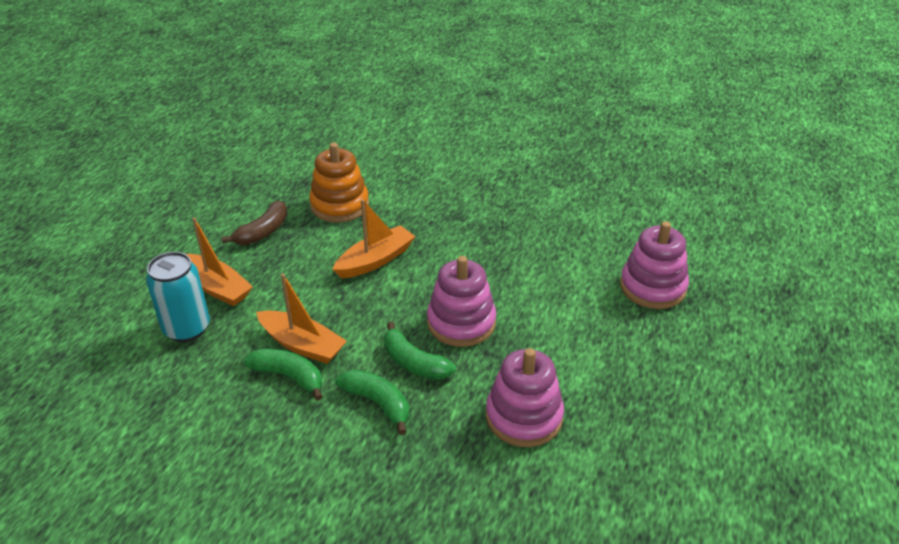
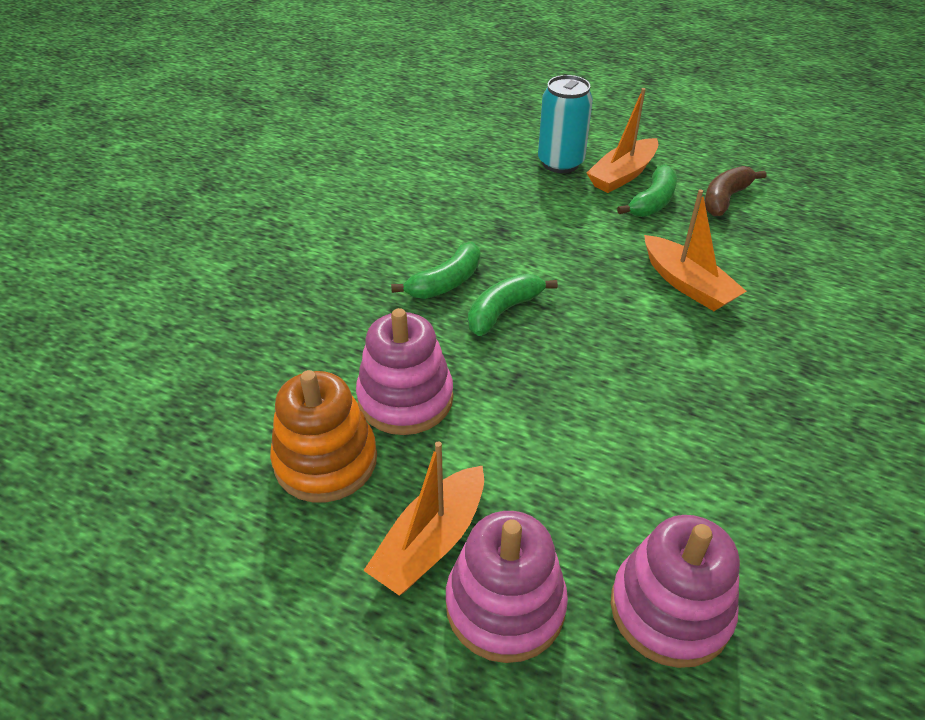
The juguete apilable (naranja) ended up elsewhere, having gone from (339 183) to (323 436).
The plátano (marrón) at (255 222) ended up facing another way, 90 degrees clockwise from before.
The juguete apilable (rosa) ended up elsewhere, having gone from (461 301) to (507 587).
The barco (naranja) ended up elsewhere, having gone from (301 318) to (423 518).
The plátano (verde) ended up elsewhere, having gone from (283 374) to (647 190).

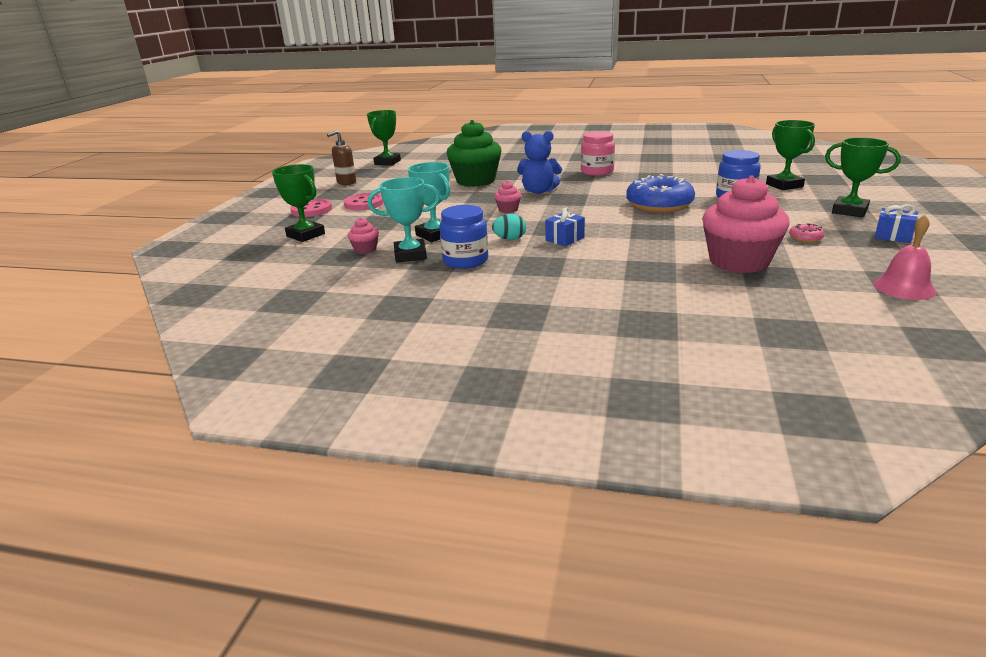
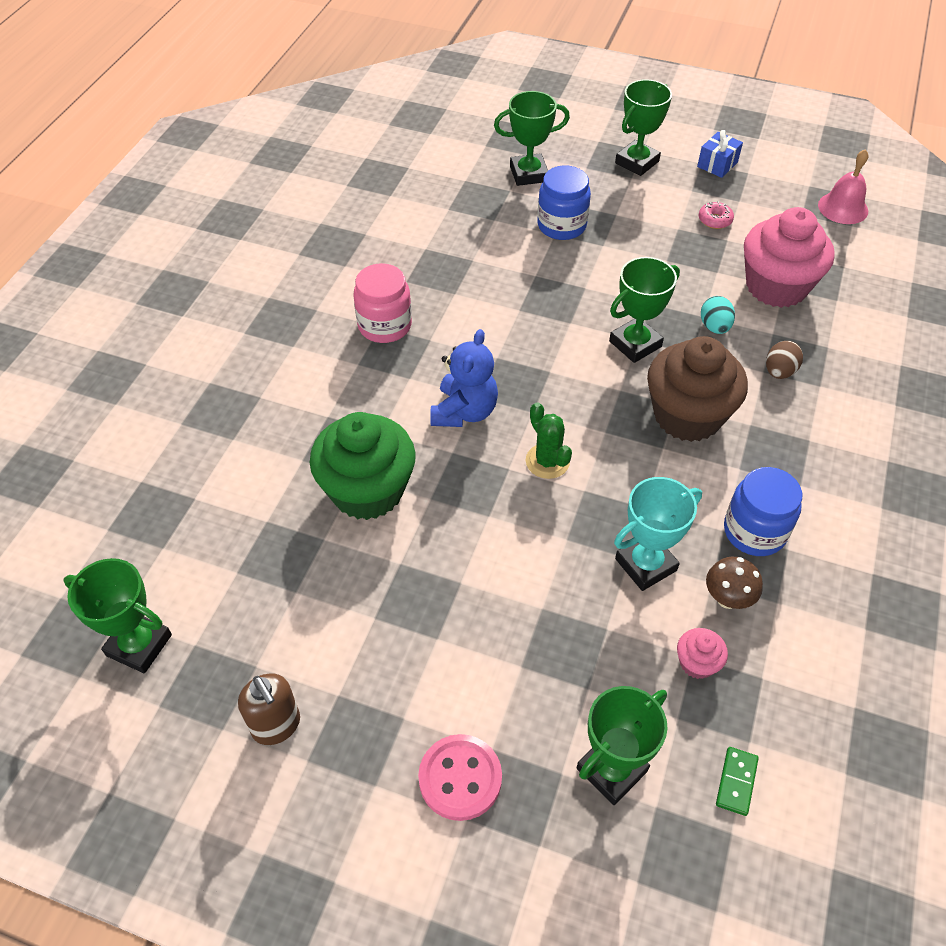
The second view lost the rosquilla (azul) at (660 193).
Where the trofeo (turquesa) stood at (404 219), the seta (marrón) came to stand at (734 583).
Where the magdalena (rosa) stood at (507 197), the cactus (verde) came to stand at (549 440).
The second view lost the botón (rosa) at (363 201).
Where the regalo (azul) stood at (565 226), the magdalena (marrón) came to stand at (697 389).
The huevo (turquesa) ended up elsewhere, having gone from (509 227) to (718 315).
The second view gained the trofeo (verde) at (644 310).
The second view gained the huevo (marrón) at (784 360).
The second view gained the ficha de dominó (verde) at (737 781).

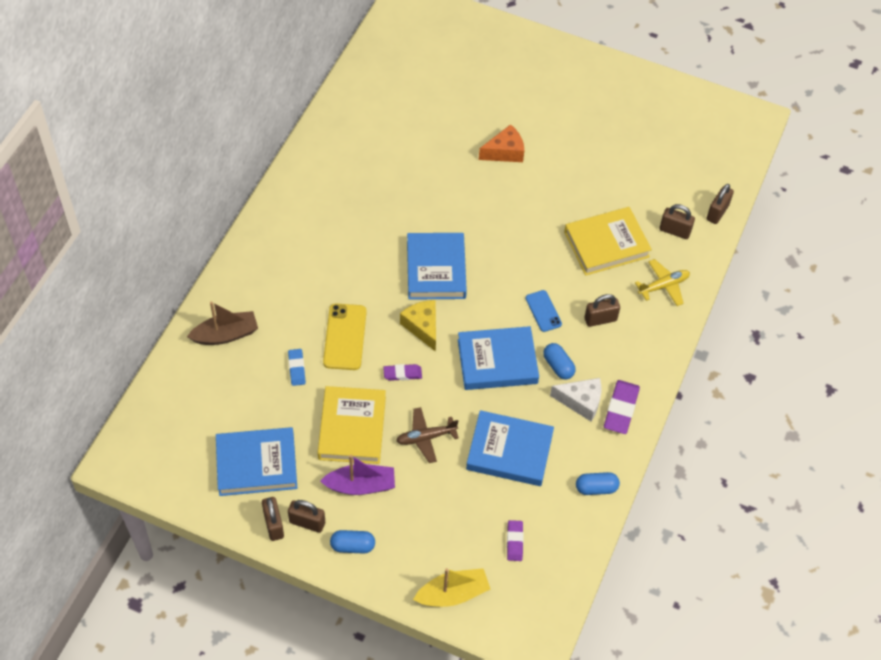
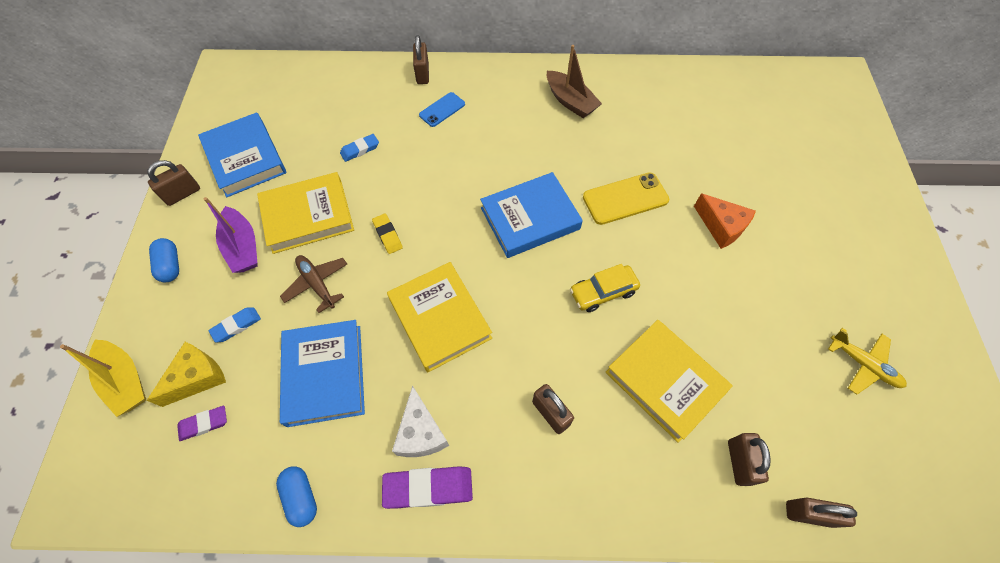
The avión (amarillo) ended up elsewhere, having gone from (662 282) to (867 361).
The móvil (azul) ended up elsewhere, having gone from (543 311) to (442 109).
The queso (amarillo) ended up elsewhere, having gone from (418 326) to (186 374).
The barco (marrón) ended up elsewhere, having gone from (222 323) to (574 81).
The móvil (amarillo) ended up elsewhere, having gone from (345 336) to (626 198).
What was the libro (azul) at (498 358) turned into the libro (amarillo) at (439 317).
The second view lost the cápsula (azul) at (559 361).
What was the goma de borrar (morado) at (402 372) turned into the goma de borrar (amarillo) at (387 233).
The candado (marrón) ended up elsewhere, having gone from (306 516) to (421 59).
The second view gained the coche (amarillo) at (605 288).
The second view gained the goma de borrar (azul) at (235 324).

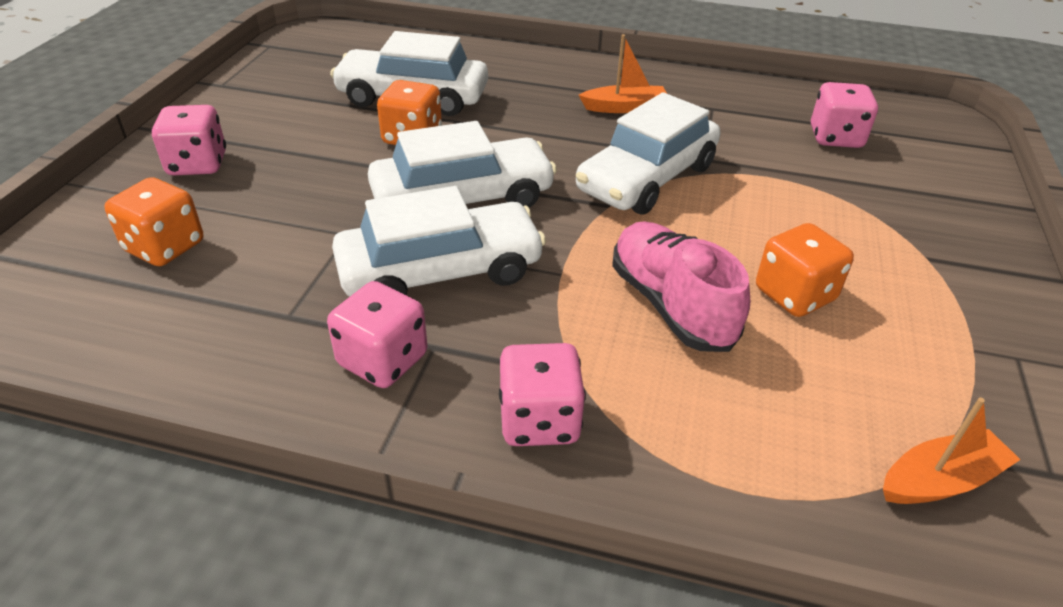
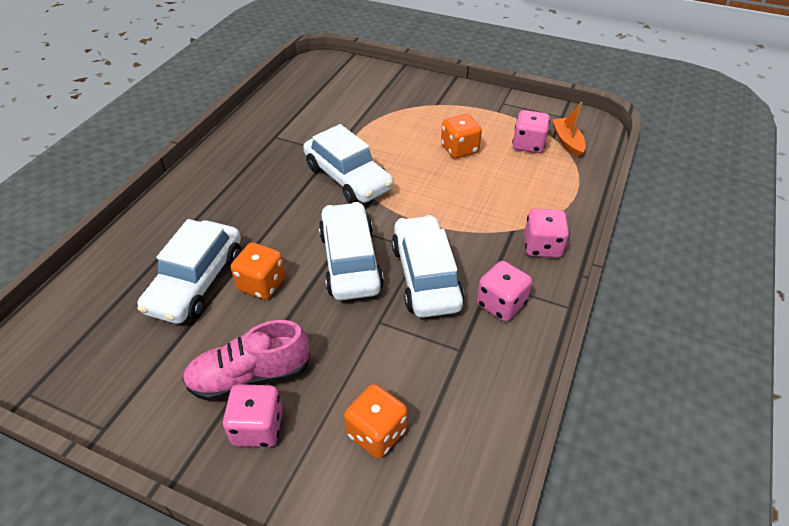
The second view lost the barco (naranja) at (623 73).
The dado (rosa) ended up elsewhere, having gone from (844 115) to (531 131).
The zapato (rosa) ended up elsewhere, having gone from (681 286) to (246 360).

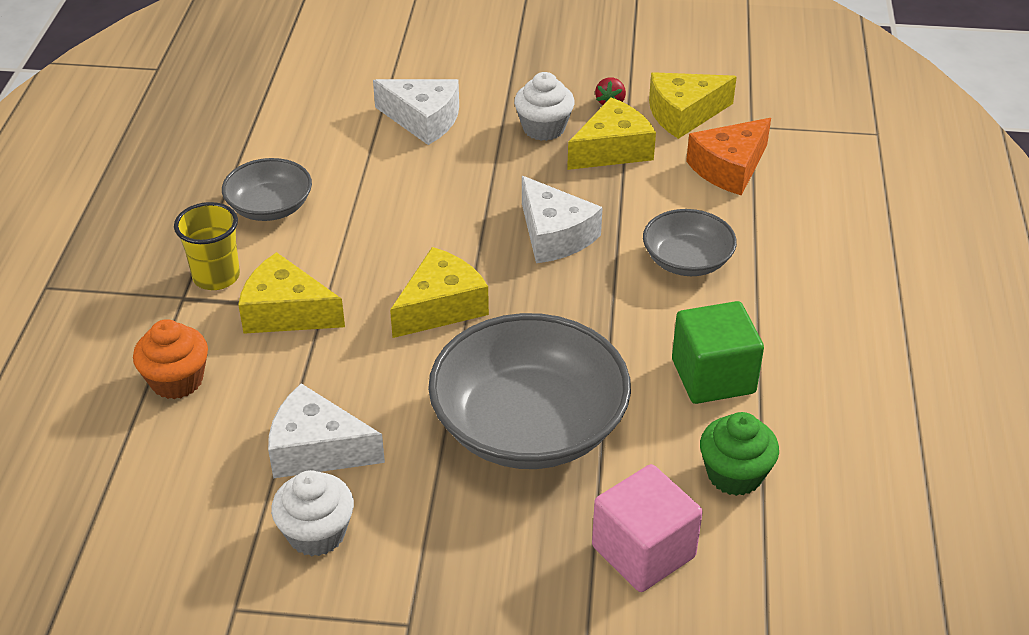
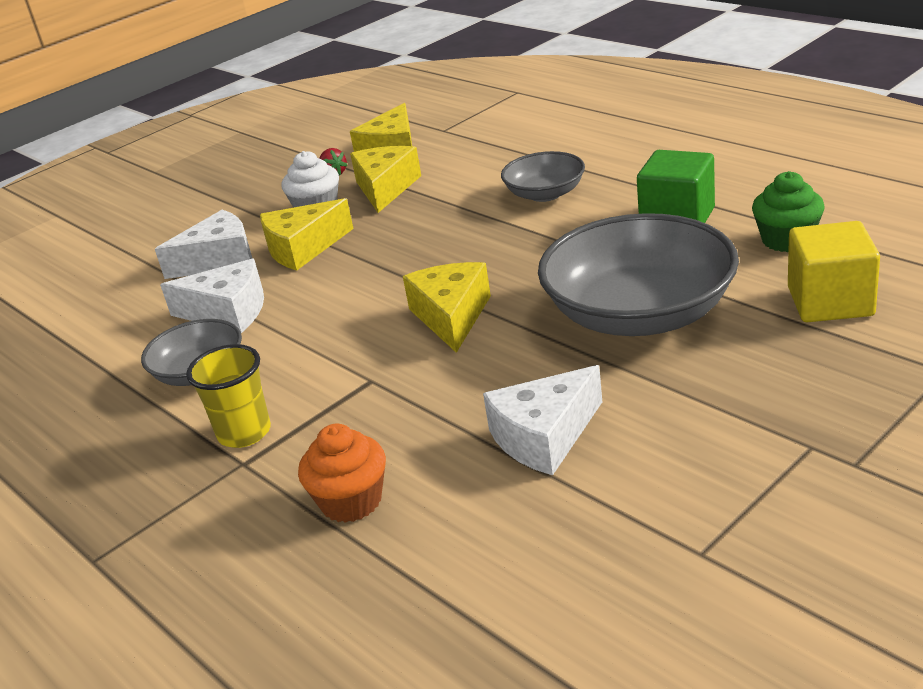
The second view lost the queso (naranja) at (728 157).
The queso (blanco) ended up elsewhere, having gone from (562 219) to (212 296).
The queso (amarillo) ended up elsewhere, having gone from (291 293) to (307 234).
What was the cubo (rosa) at (647 528) turned into the cubo (amarillo) at (834 271).
The second view lost the magdalena (blanco) at (312 513).

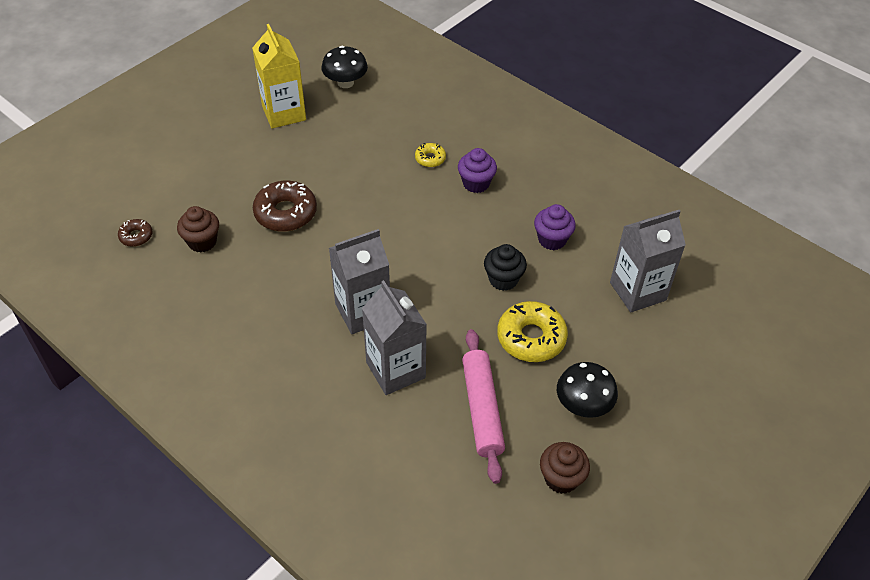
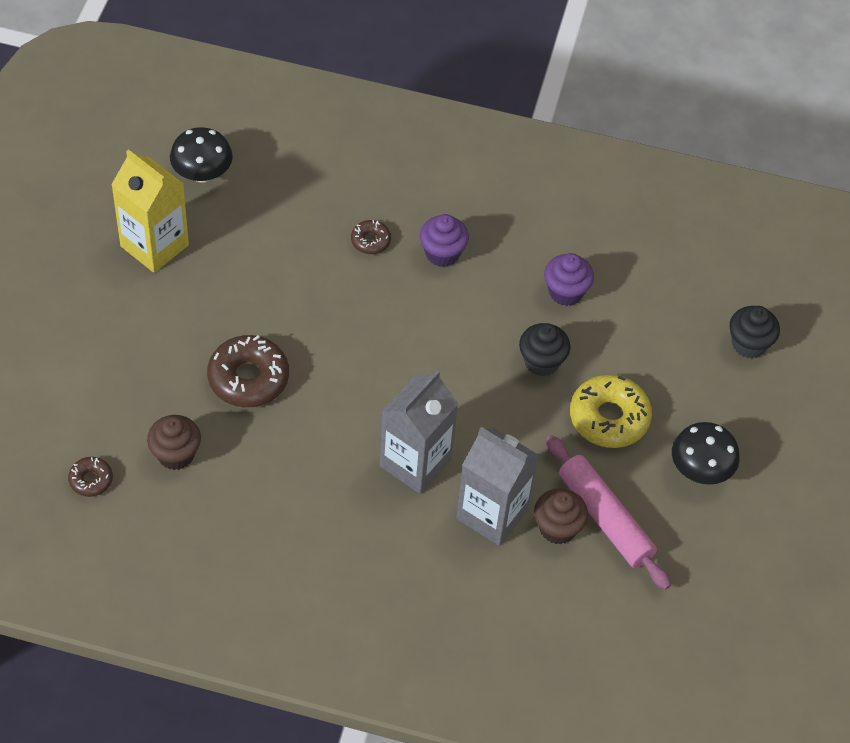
What was the rosquilla (amarillo) at (430 155) turned into the rosquilla (marrón) at (371 237).
The second view lost the cartón de leche (gris) at (648 261).
The magdalena (marrón) ended up elsewhere, having gone from (565 468) to (561 516).
The second view gained the magdalena (negro) at (754 332).

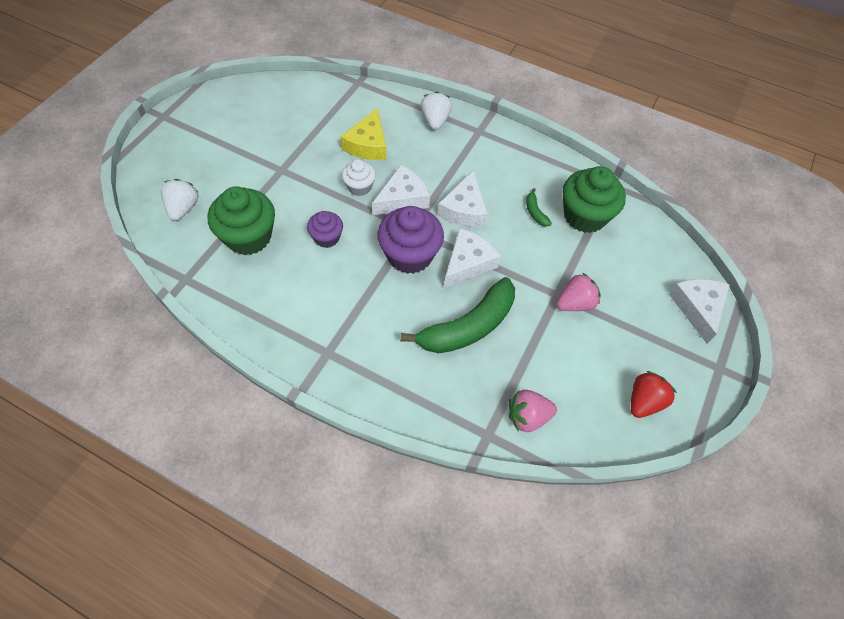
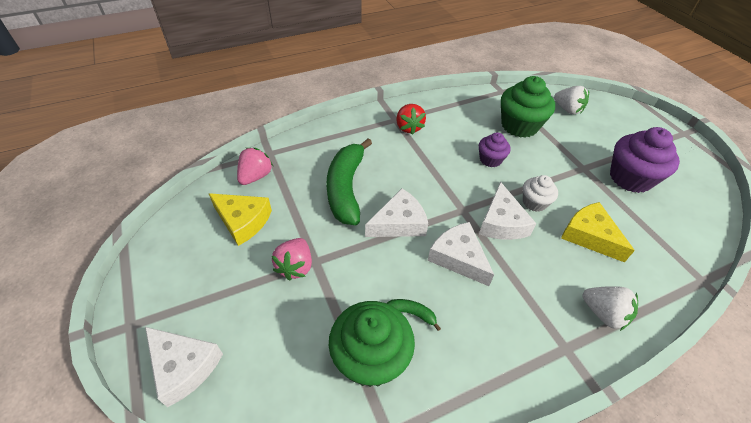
The magdalena (morado) ended up elsewhere, having gone from (410 240) to (645 160).
The queso (blanco) at (472 258) ended up facing another way, 105 degrees counterclockwise from before.
The fresa (rojo) ended up elsewhere, having gone from (654 394) to (411 119).
The second view gained the queso (amarillo) at (240 219).

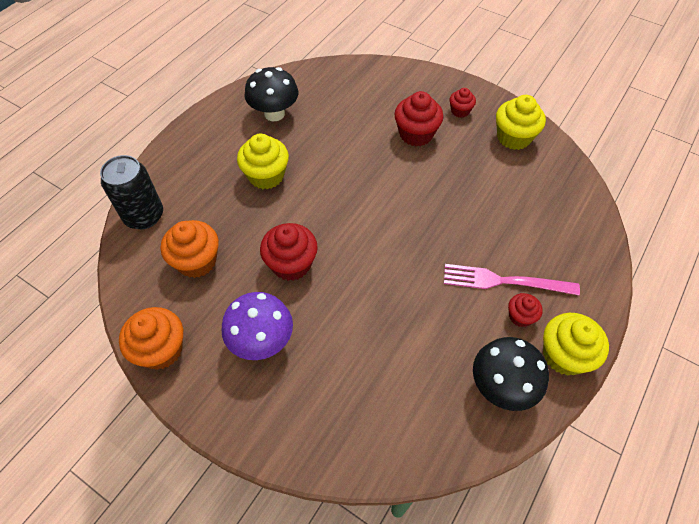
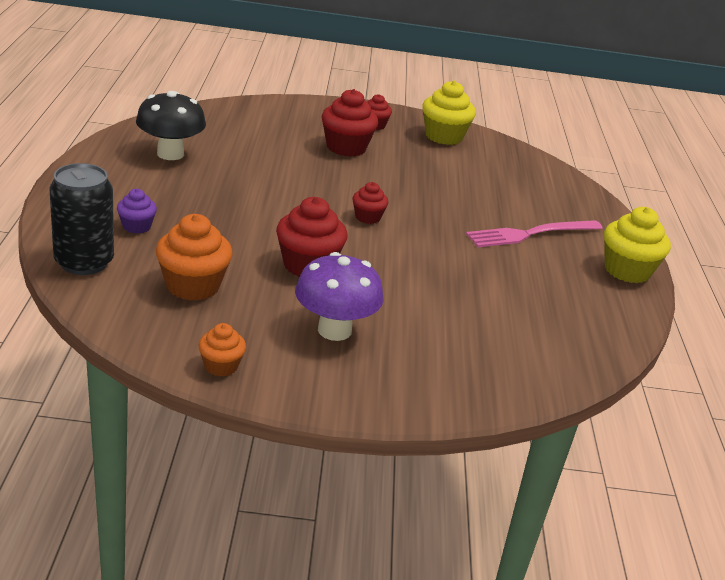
The second view lost the magdalena (amarillo) at (263 161).
The magdalena (rojo) ended up elsewhere, having gone from (525 310) to (370 203).
The size of the magdalena (naranja) at (151 338) changed by a factor of 0.57.
The second view lost the seta (negro) at (511 374).
The second view gained the magdalena (morado) at (137 211).

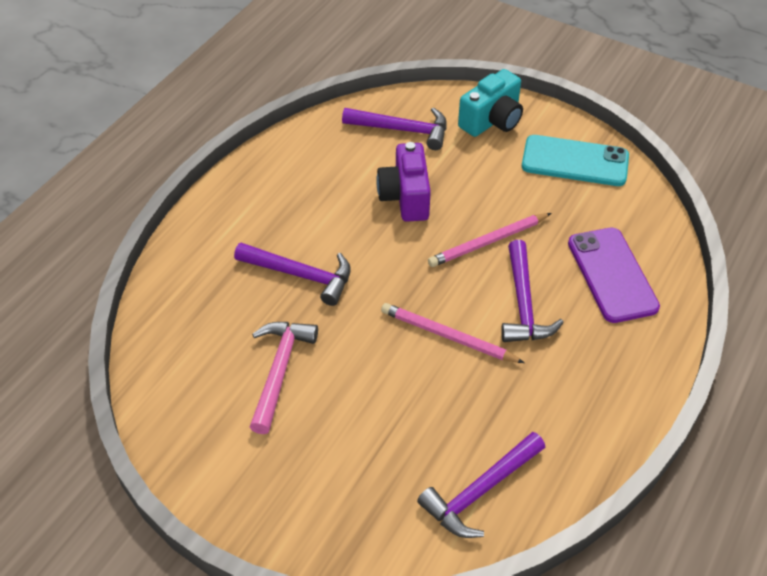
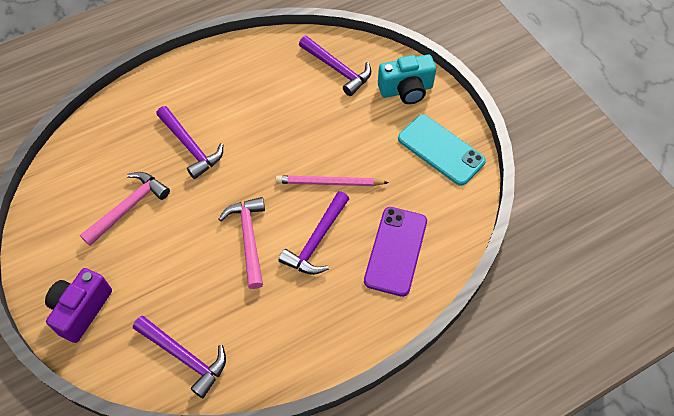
The cámara (morado) ended up elsewhere, having gone from (403 182) to (78 305).
Where the lápiz (rosa) stood at (453 333), the martillo (rosa) came to stand at (242 243).
The martillo (morado) at (481 485) ended up facing another way, 135 degrees counterclockwise from before.

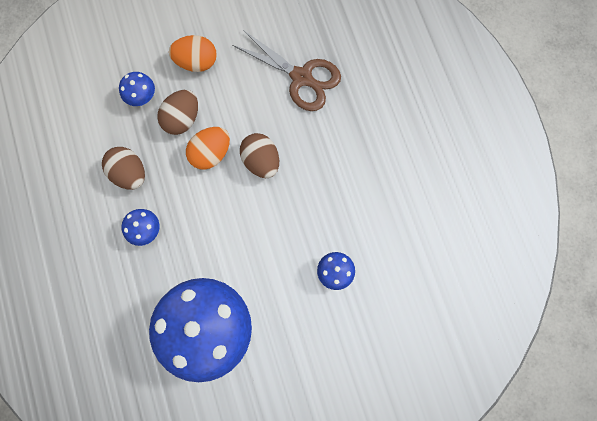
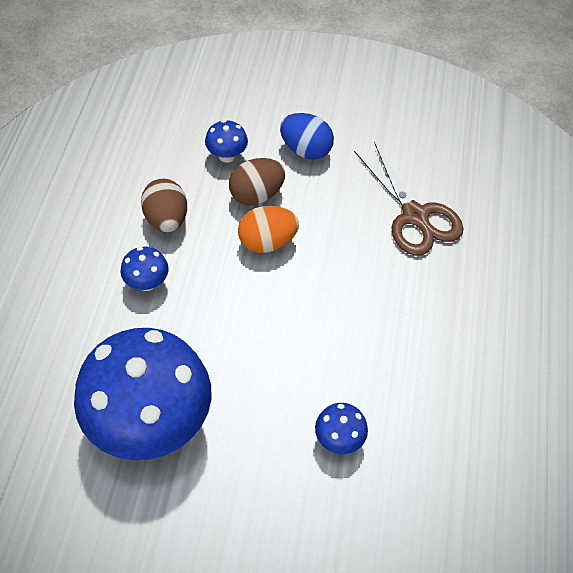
What was the huevo (naranja) at (193 53) turned into the huevo (azul) at (307 136).
The second view lost the huevo (marrón) at (259 155).

